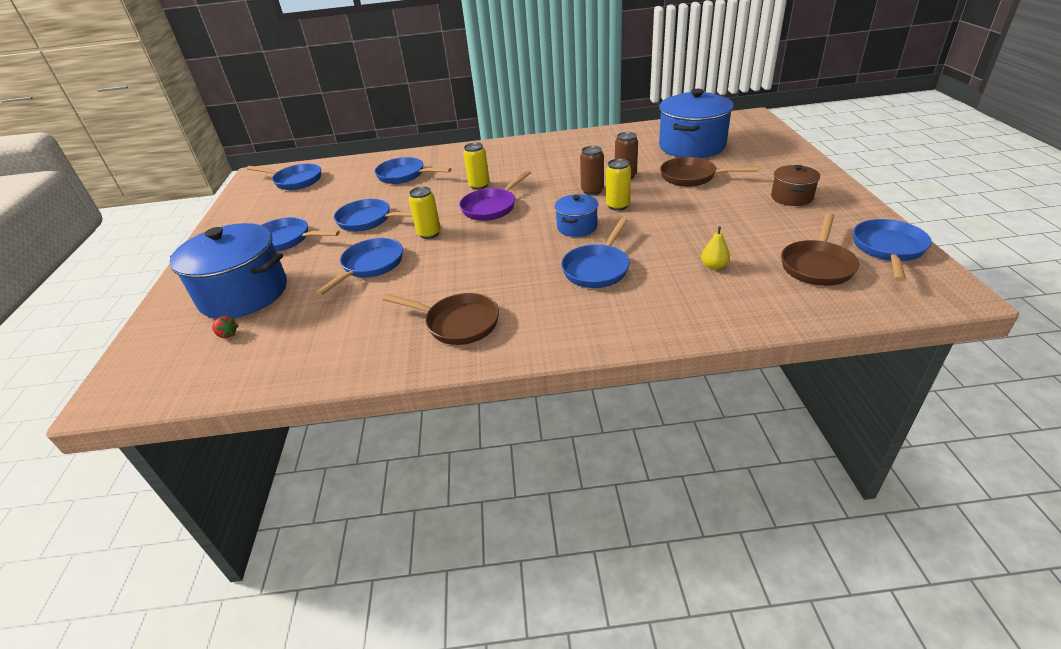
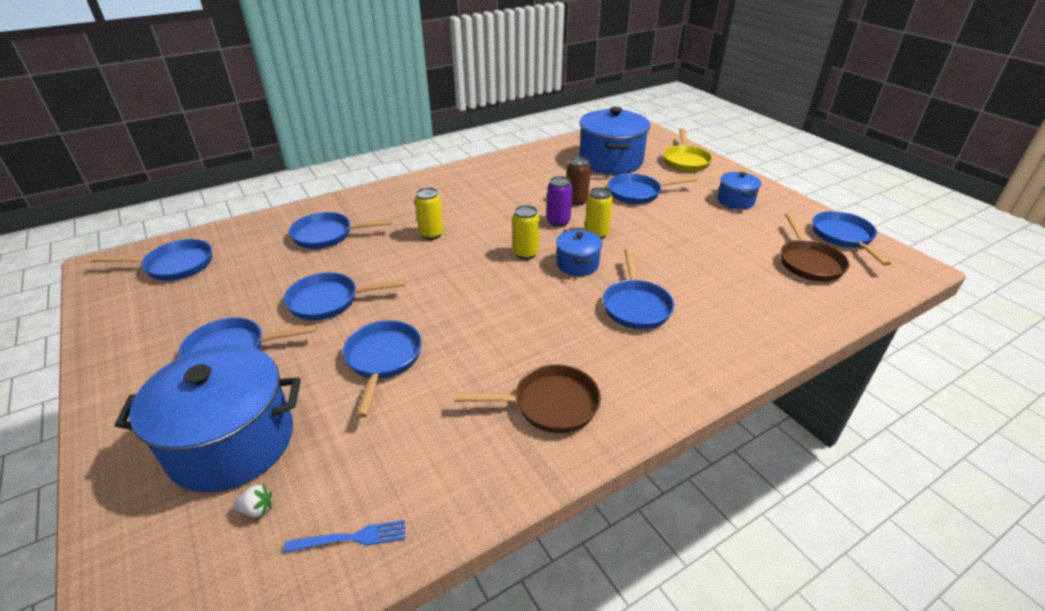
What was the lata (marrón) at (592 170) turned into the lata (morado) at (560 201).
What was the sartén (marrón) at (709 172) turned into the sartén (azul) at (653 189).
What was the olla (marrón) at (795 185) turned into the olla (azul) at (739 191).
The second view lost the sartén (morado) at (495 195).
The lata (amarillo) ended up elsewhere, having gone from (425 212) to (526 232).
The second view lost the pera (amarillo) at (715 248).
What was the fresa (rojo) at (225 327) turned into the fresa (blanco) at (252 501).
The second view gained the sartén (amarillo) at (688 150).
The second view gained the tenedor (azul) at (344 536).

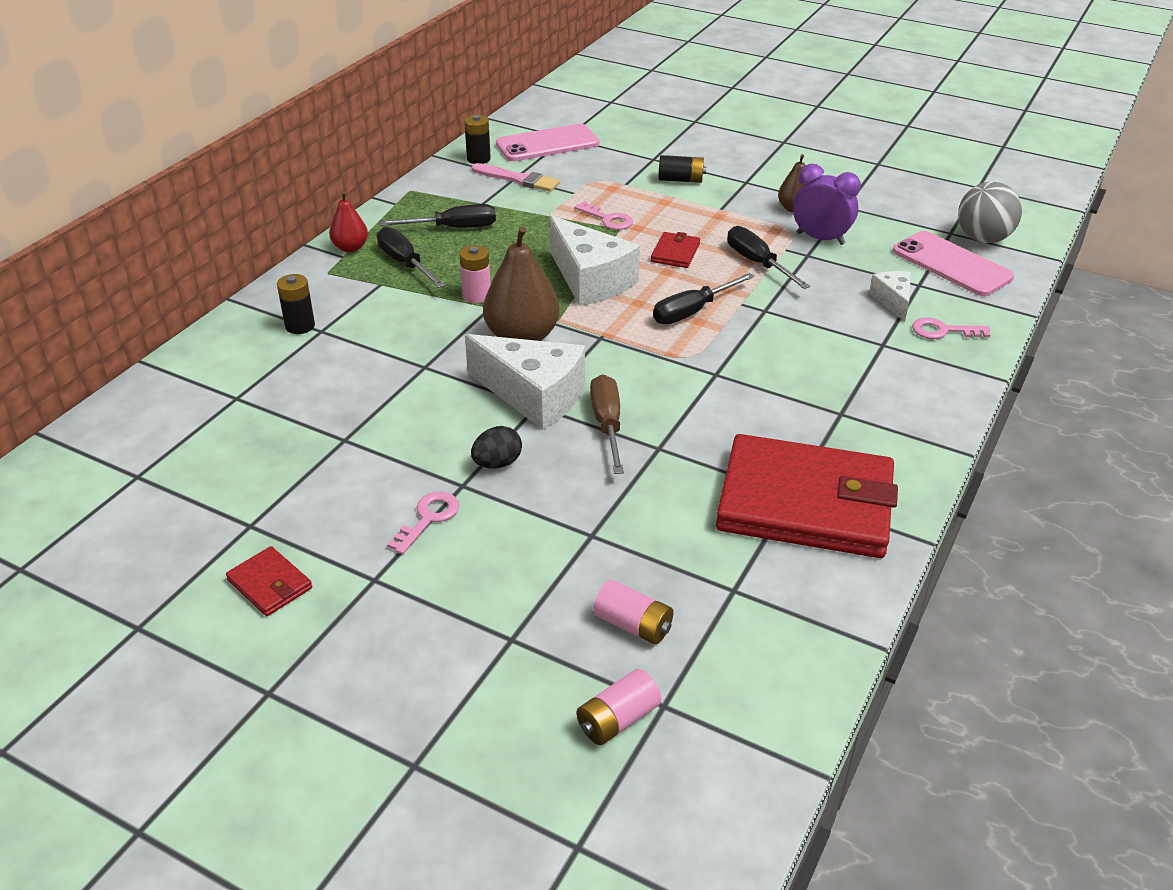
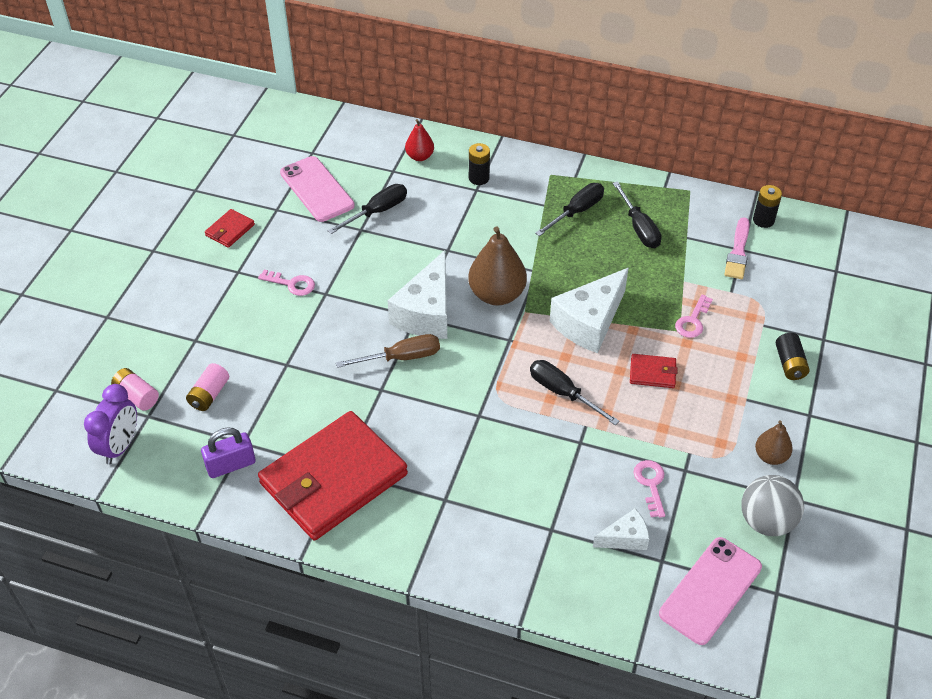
The móvil (rosa) ended up elsewhere, having gone from (547 142) to (317 189).
The despertador (morado) ended up elsewhere, having gone from (827 204) to (110 424).
The pelota (gris) ended up elsewhere, having gone from (990 212) to (772 505).
The pera (rojo) ended up elsewhere, having gone from (348 221) to (419 140).
The destornillador (negro) ended up elsewhere, having gone from (768 257) to (367 209).
The second view lost the pila (rosa) at (475 274).
The llave (rosa) ended up elsewhere, having gone from (951 328) to (649 489).
The second view lost the huevo (negro) at (496 447).
The cartera (rojo) at (807 496) ended up facing another way, 45 degrees clockwise from before.
The second view gained the candado (morado) at (228 453).

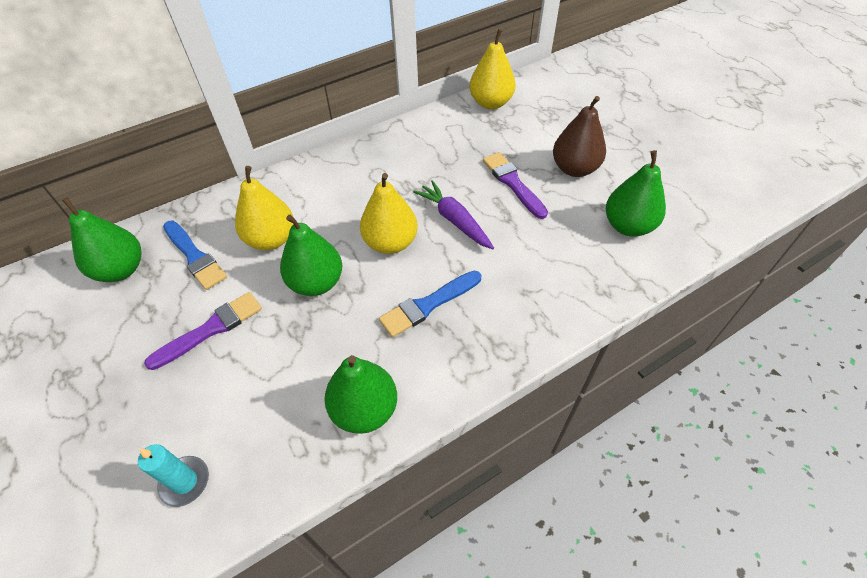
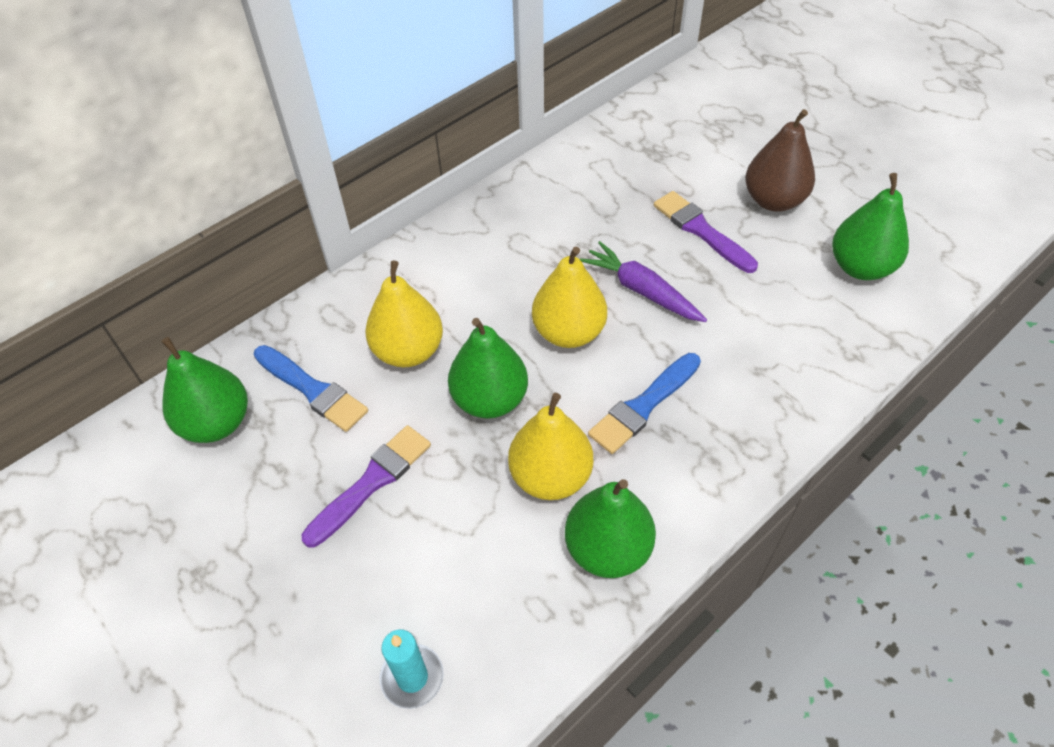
The pera (amarillo) ended up elsewhere, having gone from (492 69) to (550 446).

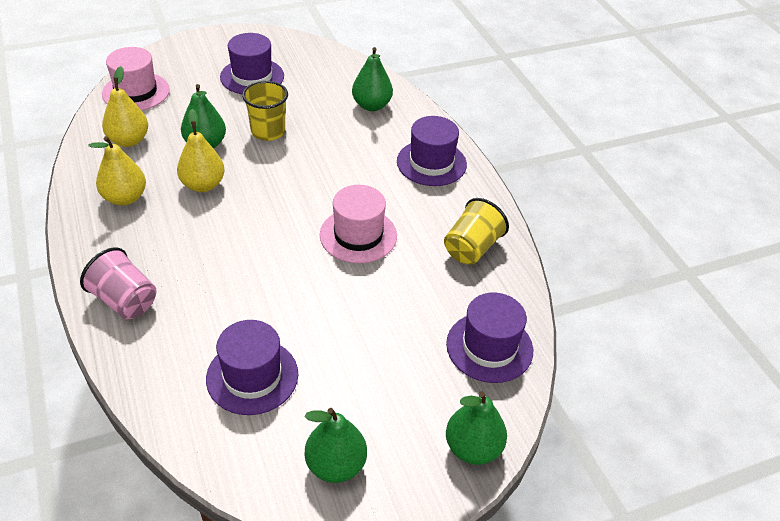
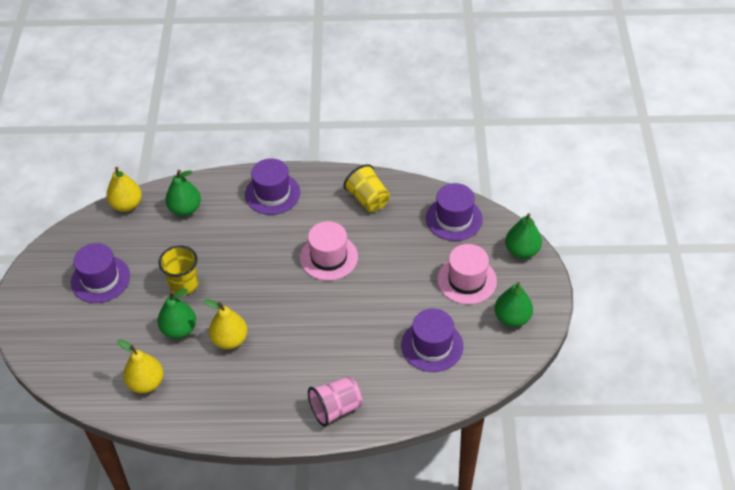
The sombrero (rosa) ended up elsewhere, having gone from (136 79) to (467 274).
The pera (amarillo) ended up elsewhere, having gone from (117 171) to (124 189).

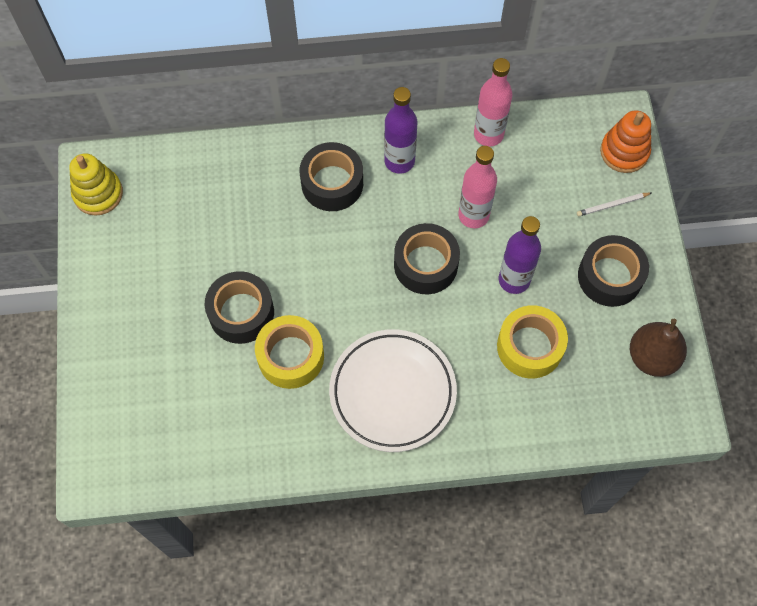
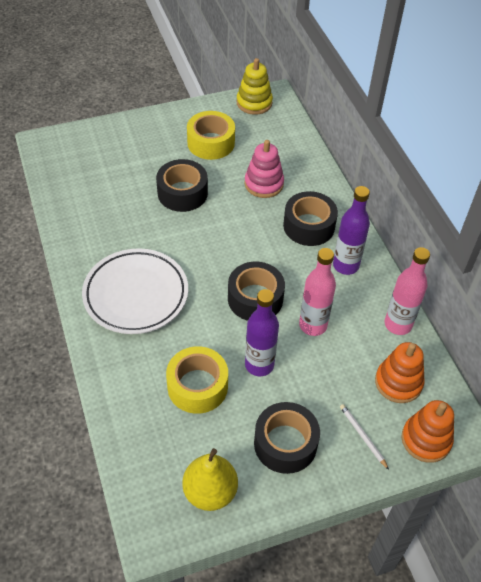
The cinta adhesiva (amarillo) ended up elsewhere, having gone from (289 352) to (211 135).
What was the pera (marrón) at (658 348) turned into the pera (amarillo) at (210 479).
The second view gained the juguete apilable (rosa) at (264 169).
The second view gained the juguete apilable (naranja) at (400 372).

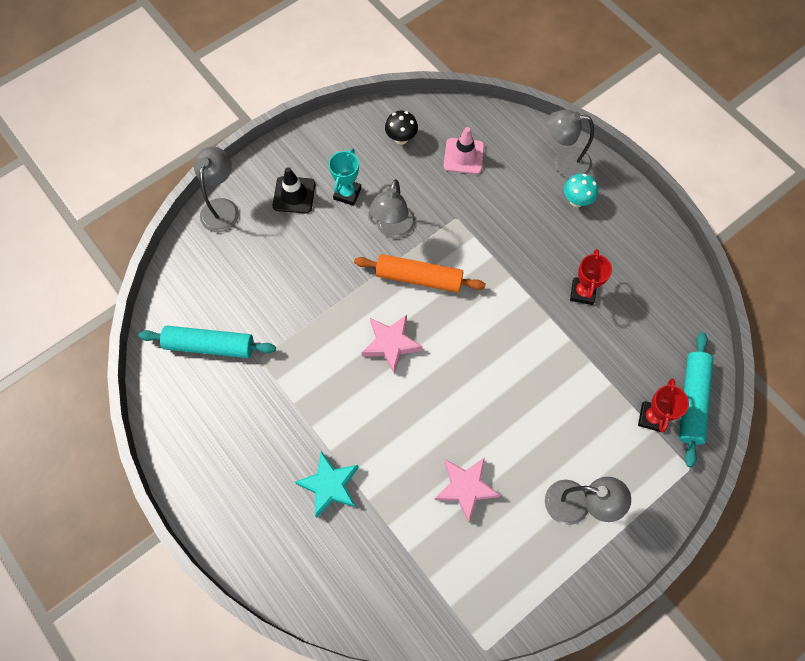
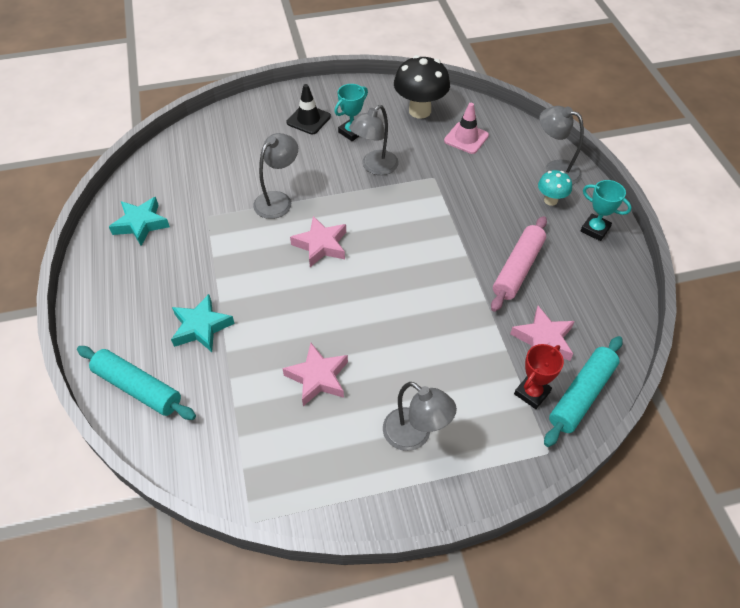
The size of the seta (negro) at (401 128) changed by a factor of 1.84.
The lámpara (gris) ended up elsewhere, having gone from (216 189) to (275 176).
Where the trofeo (rojo) stood at (591 277), the rodillo (rosa) came to stand at (519 264).
The second view lost the rodillo (naranja) at (420 273).
The rodillo (turquesa) ended up elsewhere, having gone from (207 342) to (136 383).
The second view gained the trofeo (turquesa) at (606 210).
The second view gained the estrella (turquesa) at (139 221).
The second view gained the estrella (rosa) at (542 333).

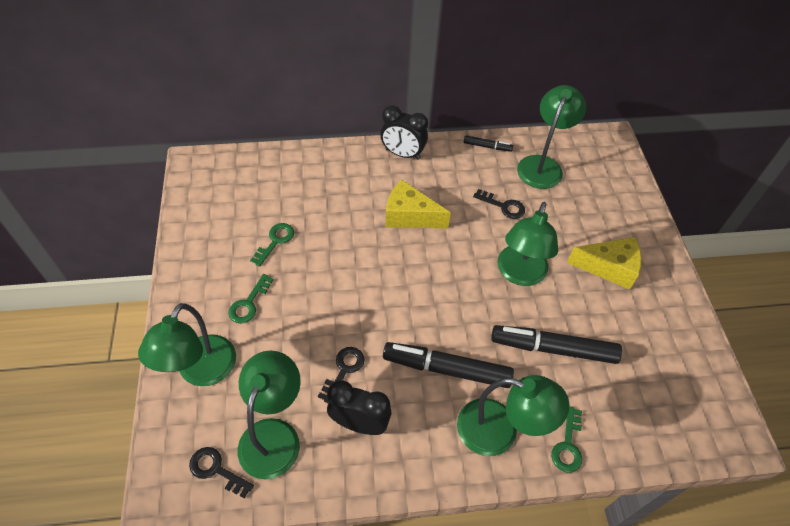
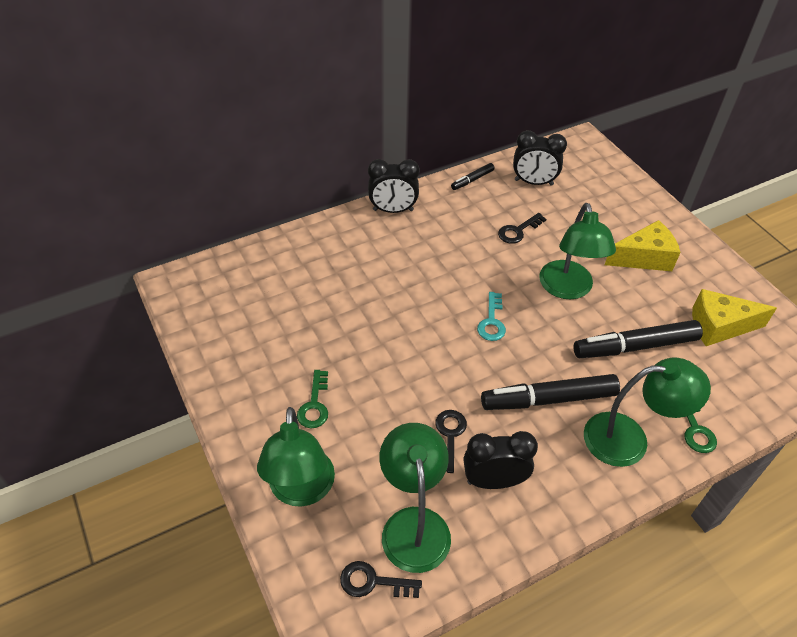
Where the lámpara (verde) stood at (551 137), the despertador (negro) came to stand at (540 158).
The rotulador (negro) at (488 143) ended up facing another way, 150 degrees clockwise from before.
The queso (amarillo) ended up elsewhere, having gone from (418 204) to (734 317).
The llave (negro) at (499 204) ended up facing another way, 135 degrees clockwise from before.
The second view lost the llave (verde) at (272 245).
The second view gained the llave (turquesa) at (491 316).

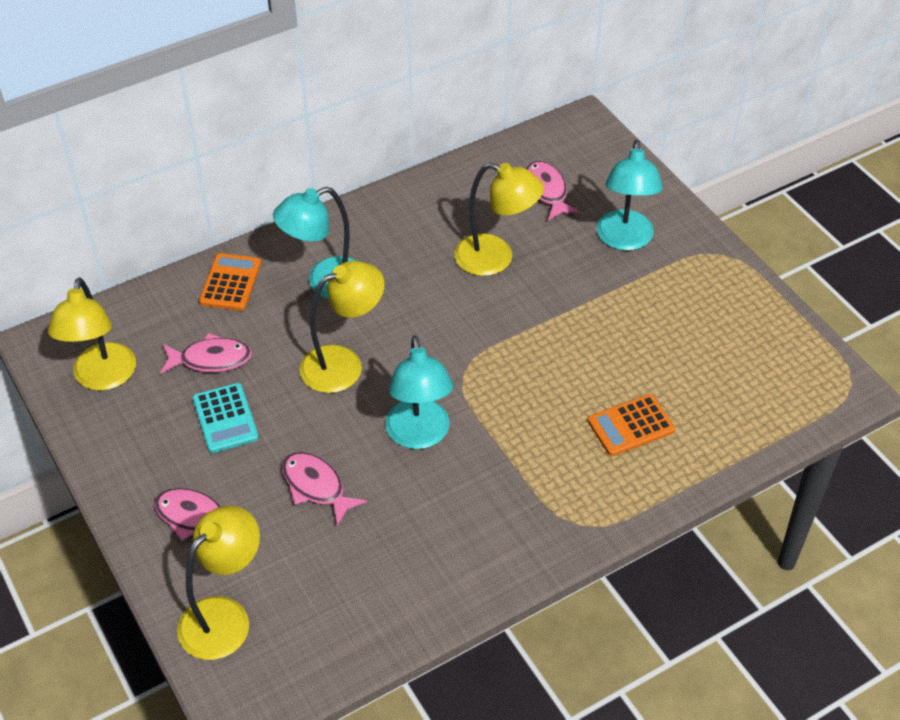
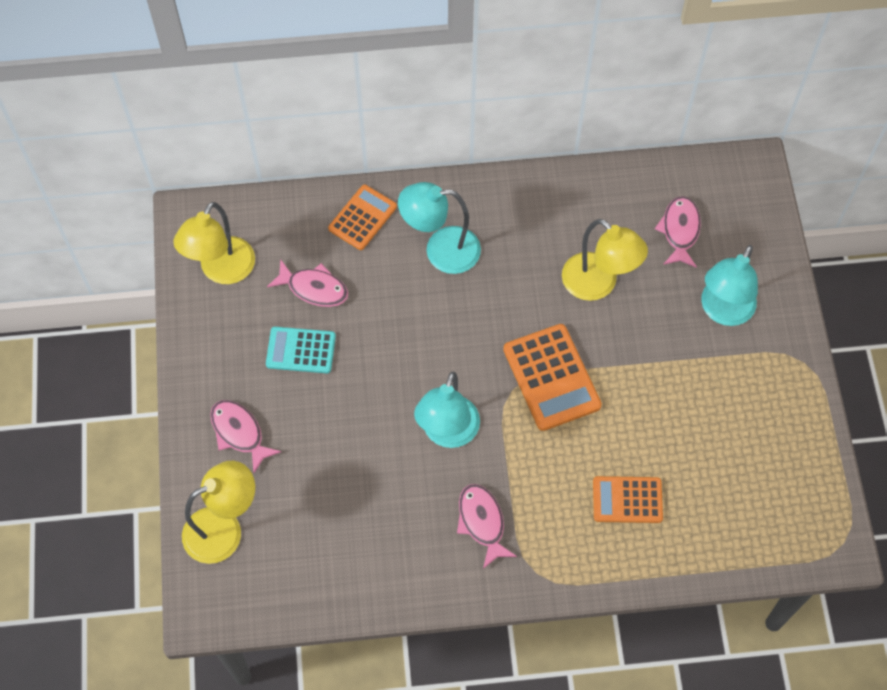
The second view lost the lámpara (amarillo) at (342 327).
The calculadora (turquesa) at (226 418) ended up facing another way, 90 degrees clockwise from before.
The pez (rosa) ended up elsewhere, having gone from (324 489) to (487 526).
The second view gained the calculadora (naranja) at (552 377).

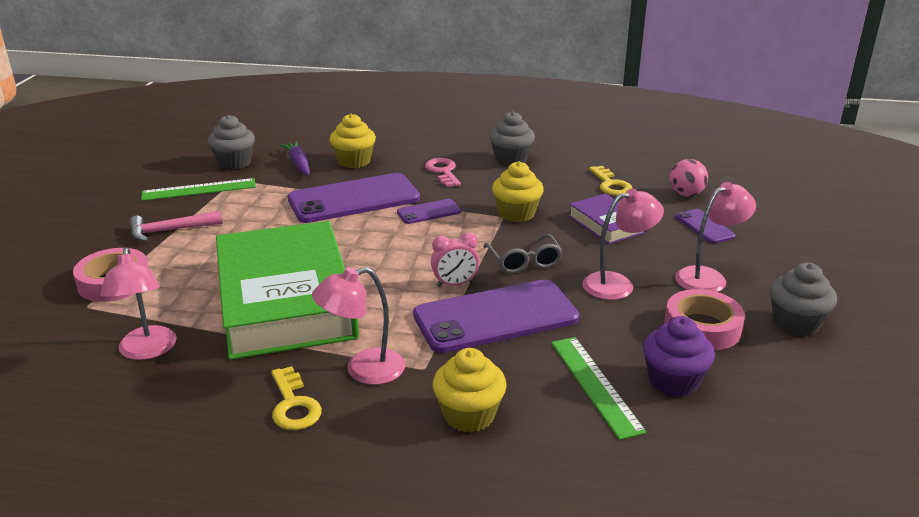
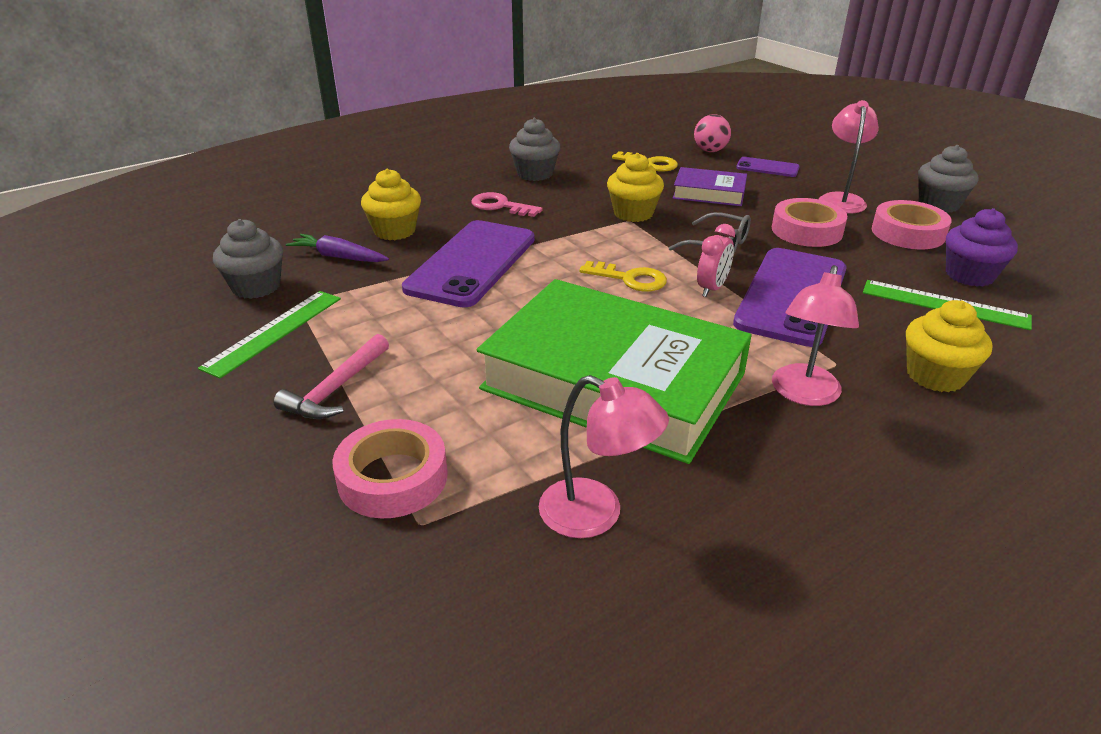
Where the lámpara (rosa) stood at (623 244), the cinta adhesiva (rosa) came to stand at (809 222).
The second view lost the móvil (morado) at (429 211).
The llave (amarillo) ended up elsewhere, having gone from (296 398) to (623 276).

